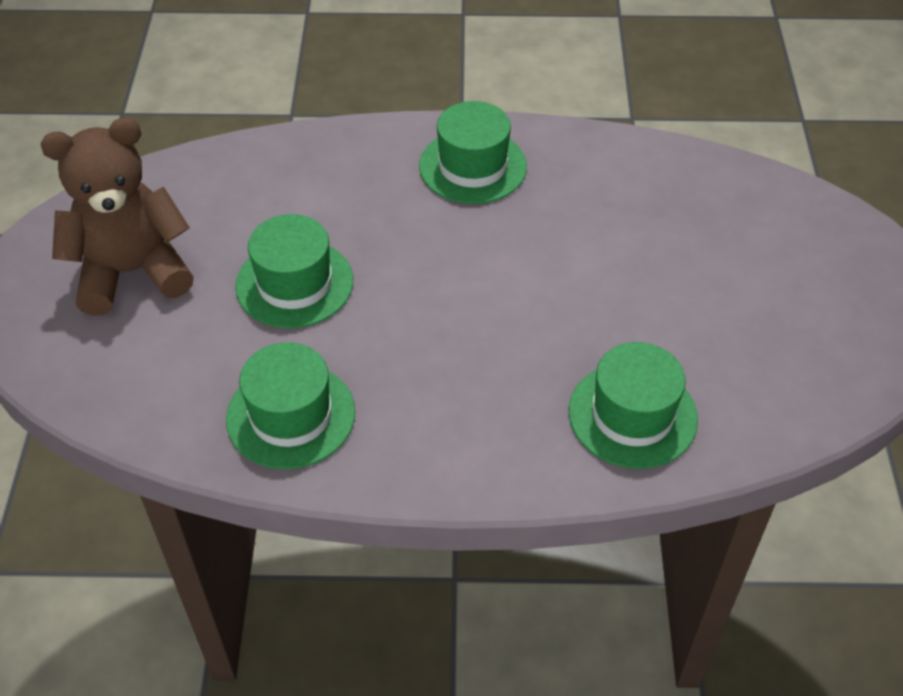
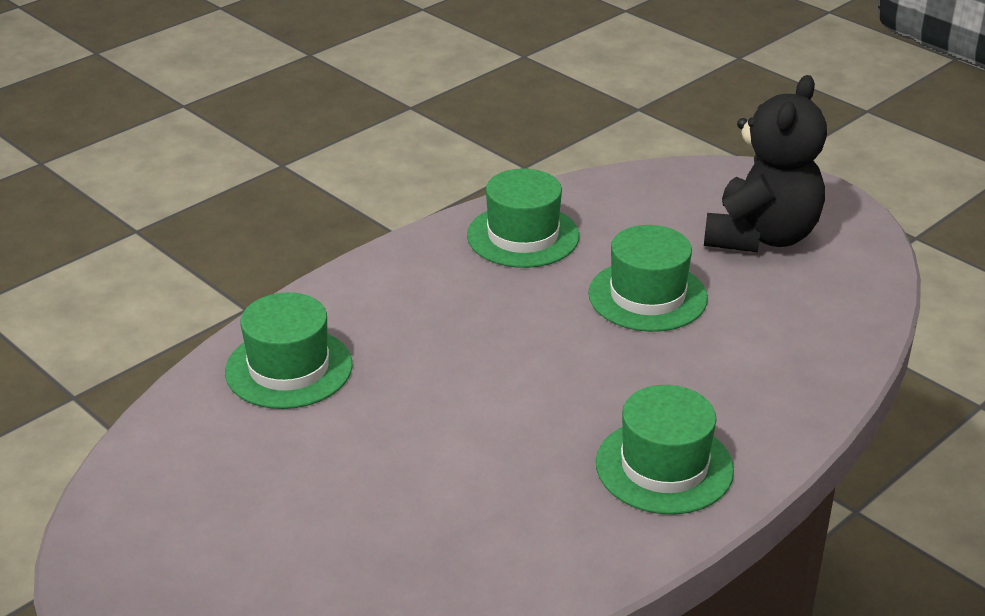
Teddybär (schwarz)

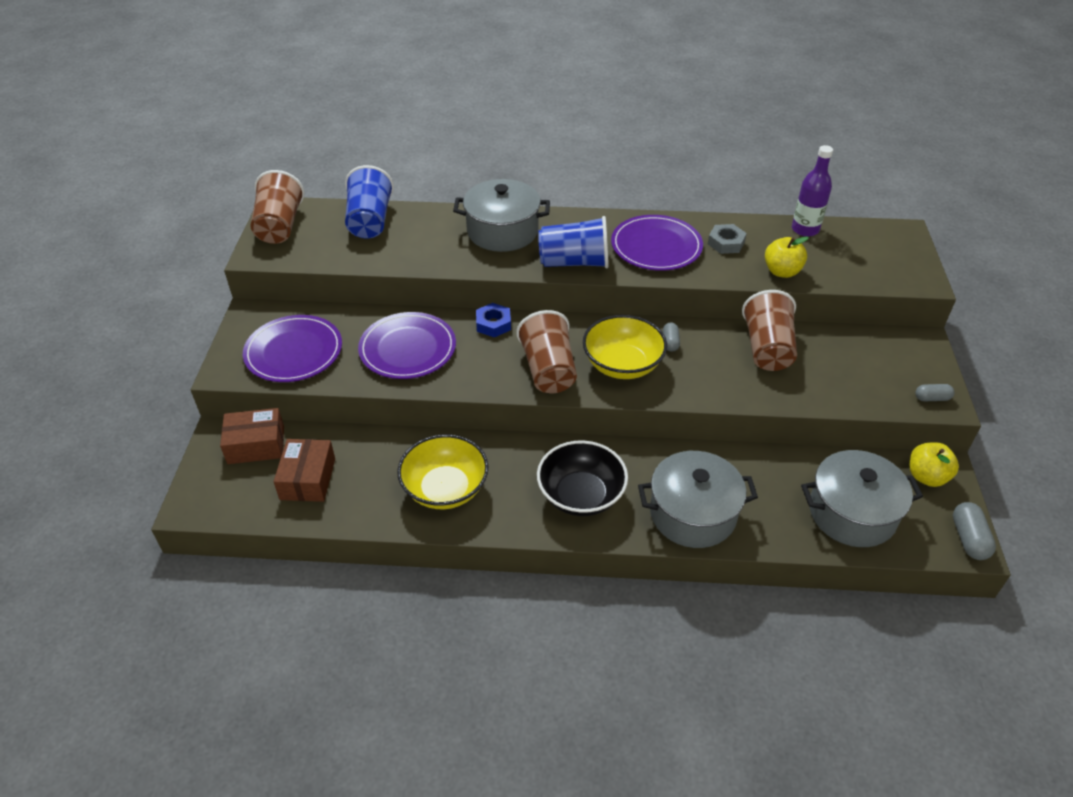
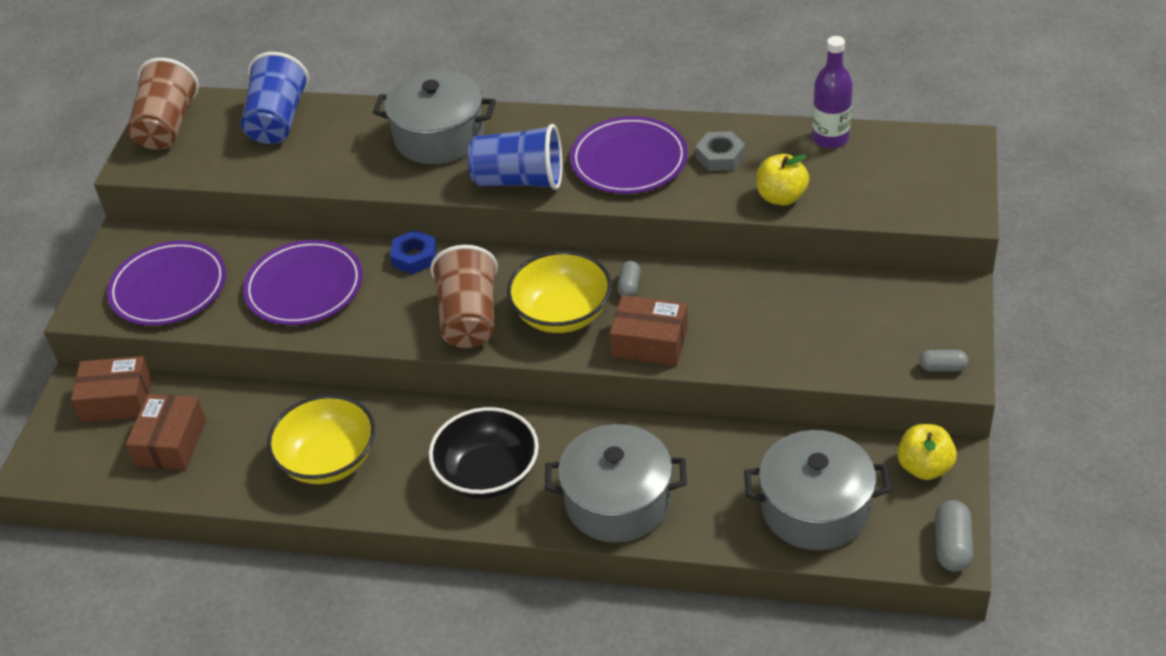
Schachtel (braun) (no. 3 from left)
Becher (braun) (no. 3 from left in the first image)

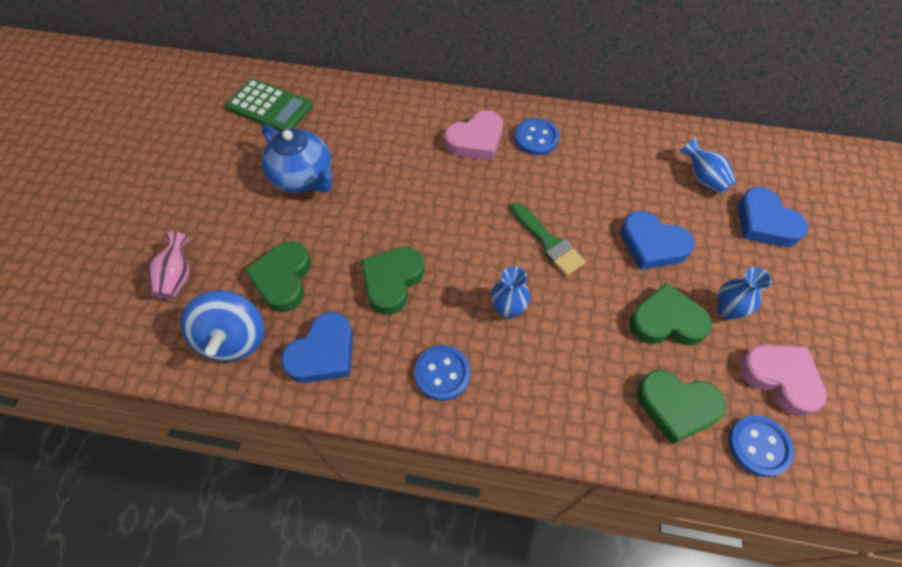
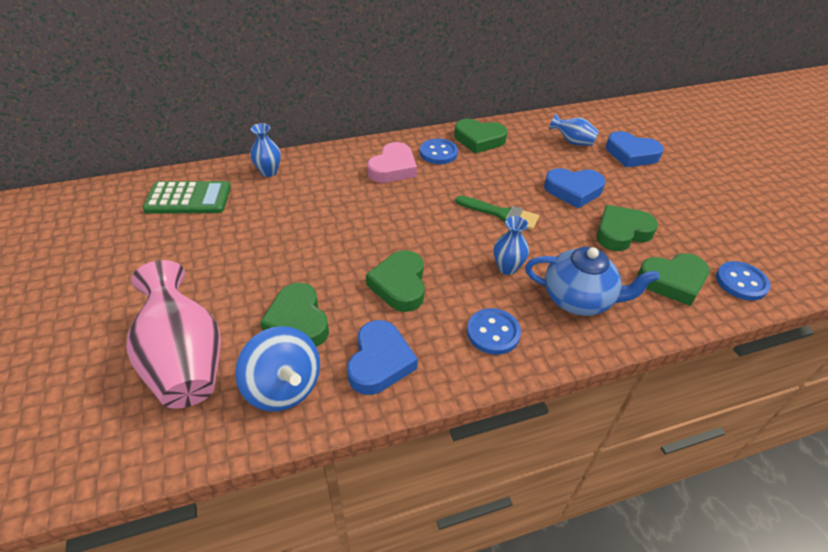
Vase (rosa)
Vase (blau) (no. 1 from left)
Herz (grün) (no. 3 from left)
Teekanne (blau)
Herz (rosa) (no. 2 from left in the first image)

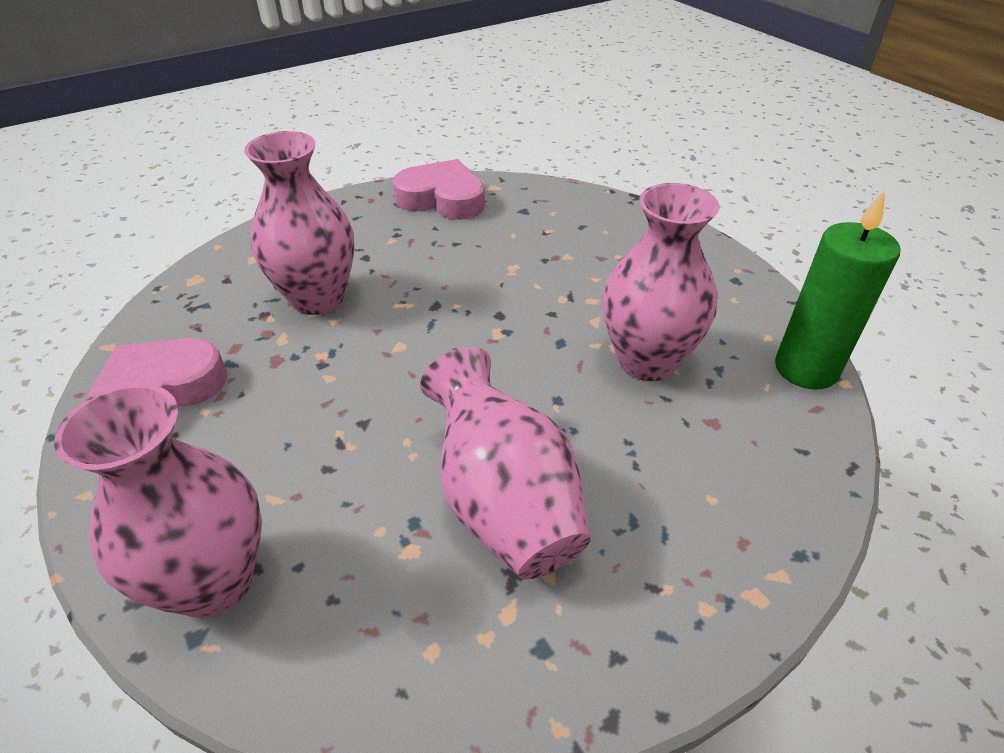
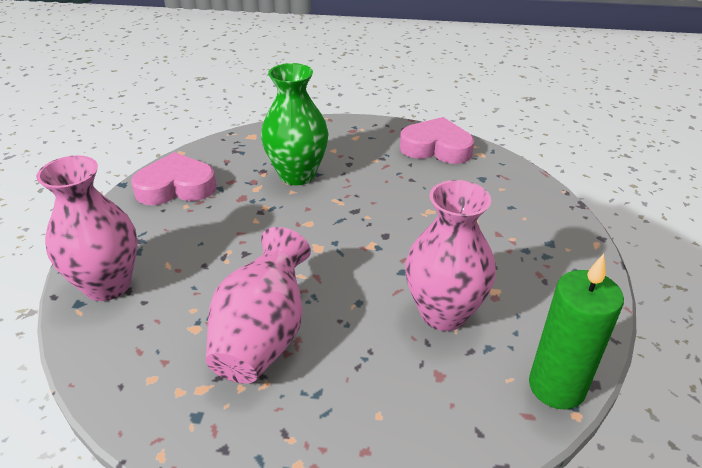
Vase (grün)
Herz (rosa) (no. 2 from left)

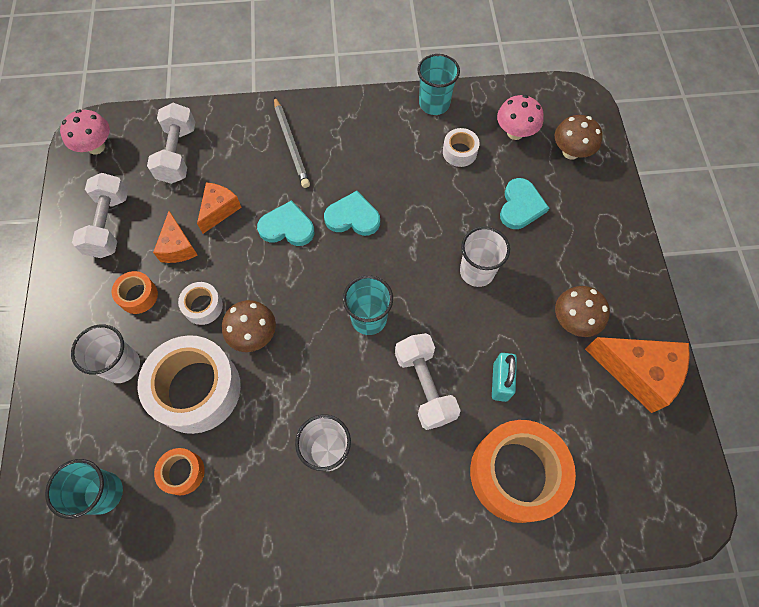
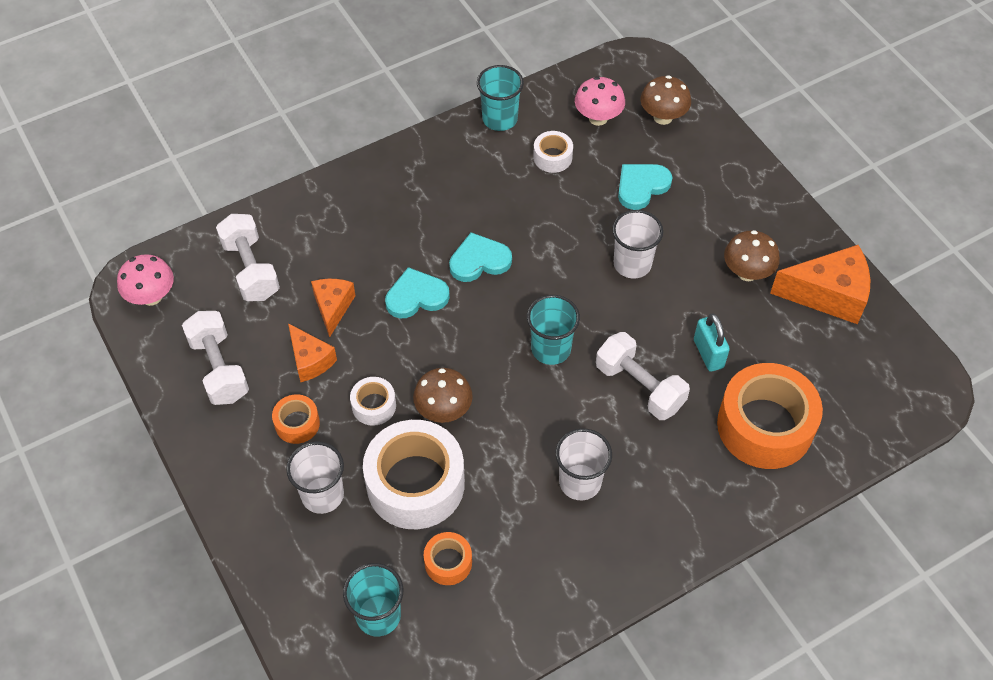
Herz (türkis) (no. 3 from left)
Bleistift (grau)

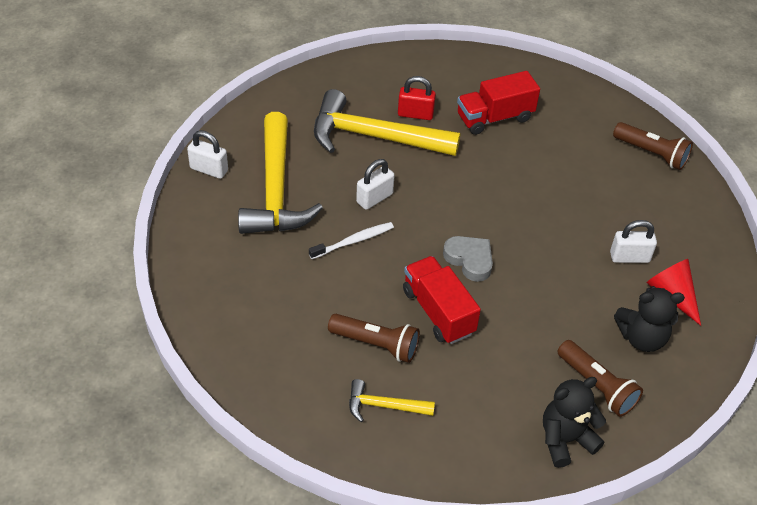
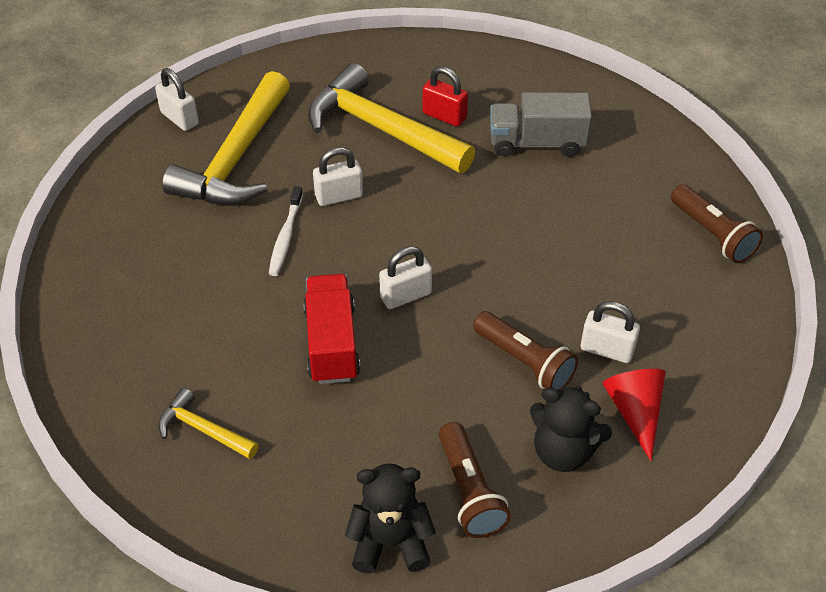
Zahnbürste (weiß)
Vorhängeschloss (weiß) (no. 3 from left)
Taschenlampe (braun) (no. 2 from left)
Lastwagen (grau)

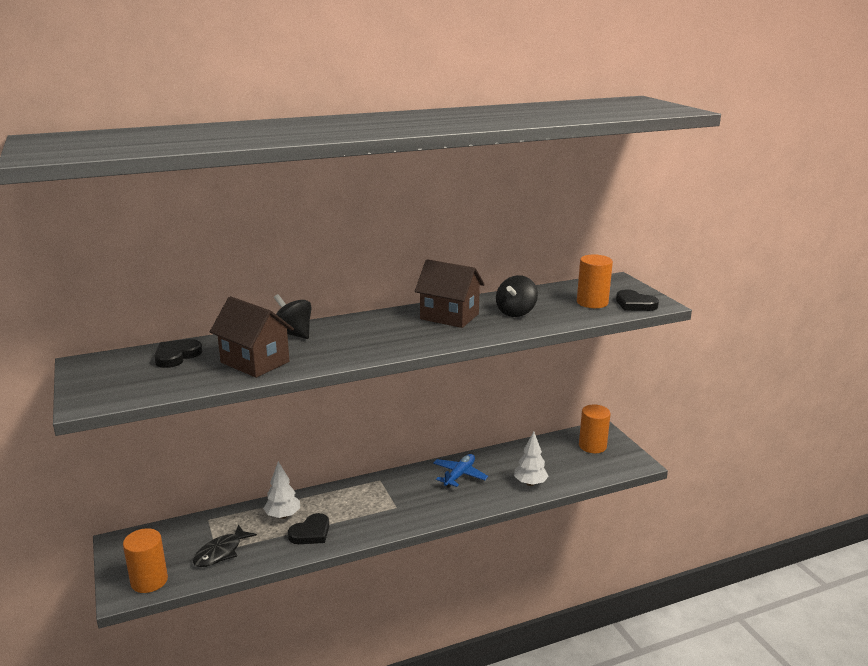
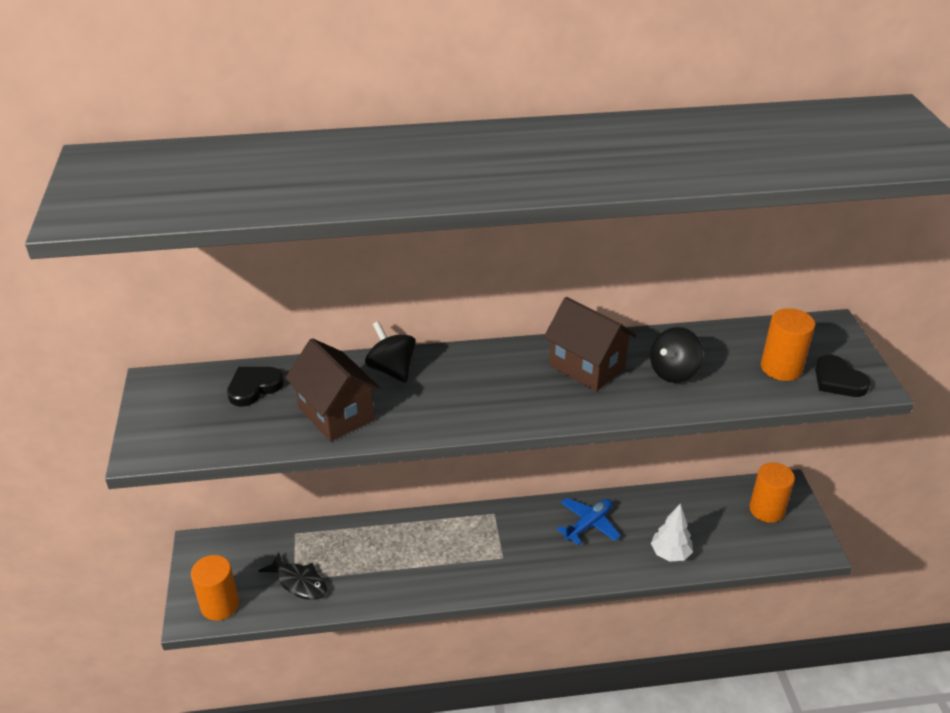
Fisch (schwarz)
Baum (weiß) (no. 1 from left in the first image)
Herz (schwarz) (no. 2 from left in the first image)

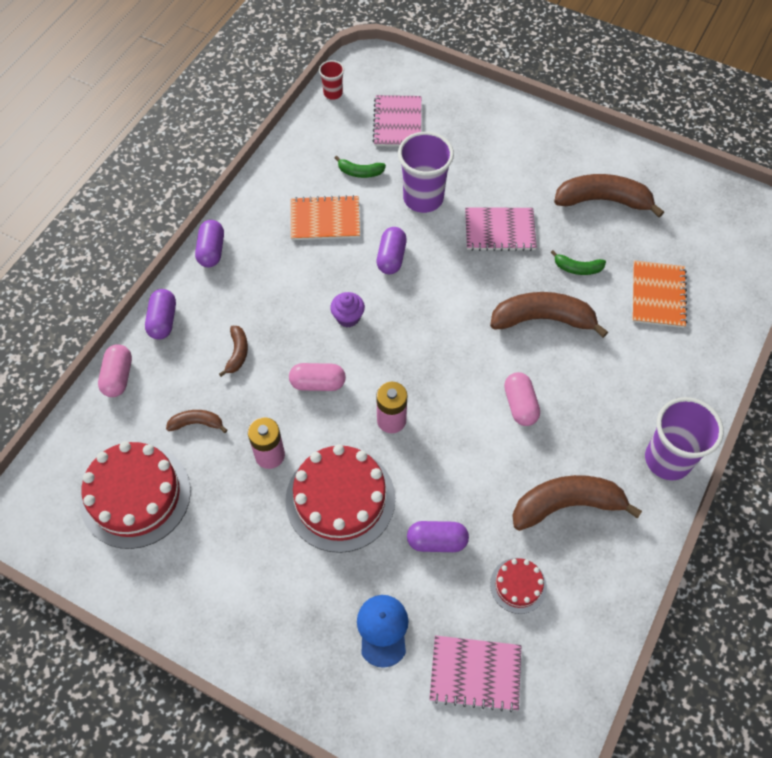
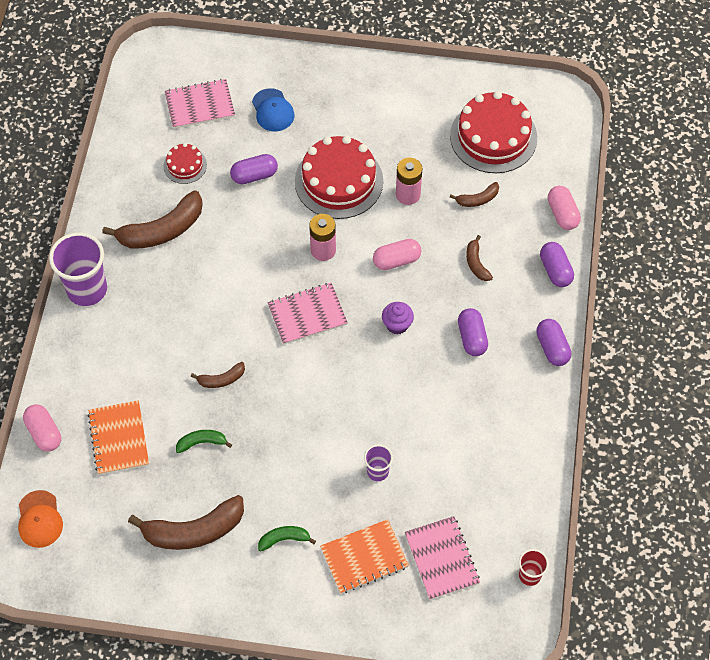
Kappe (orange)
Kapsel (rosa) (no. 1 from left)
Banane (braun) (no. 3 from left)
Banane (grün) (no. 2 from left)
Notizbuch (rosa) (no. 2 from left)
Notizbuch (orange) (no. 2 from left)
Becher (lila) (no. 2 from left)
Kapsel (lila) (no. 2 from left)

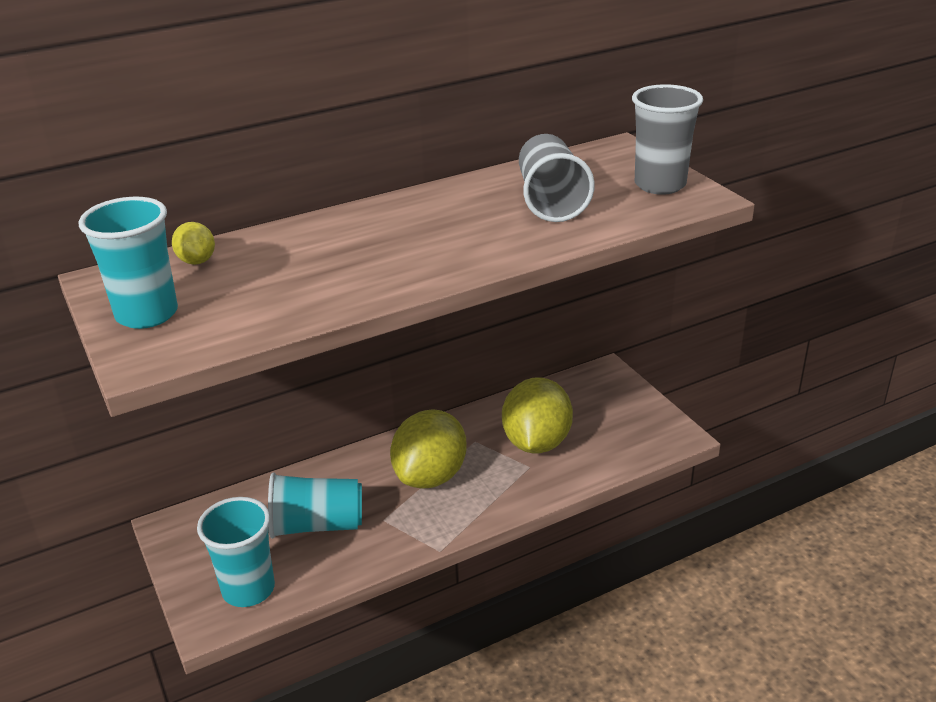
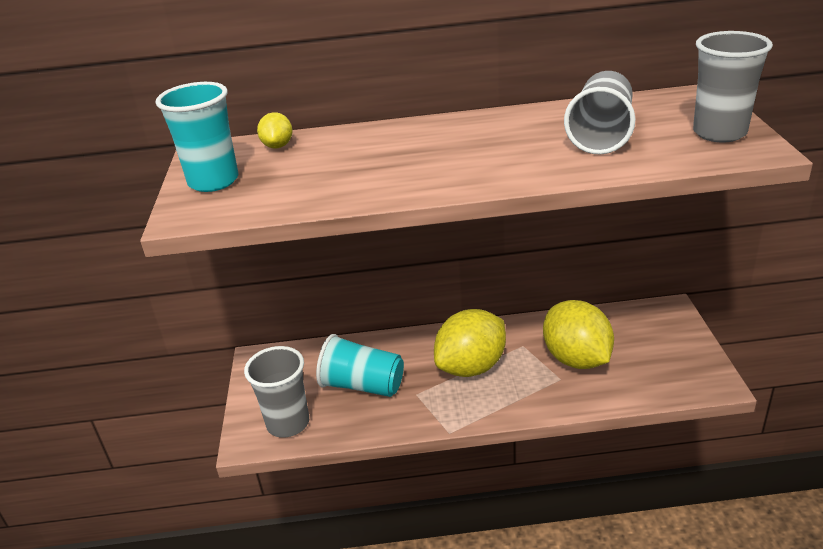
Becher (grau) (no. 1 from left)
Zitrone (gelb) (no. 3 from left)

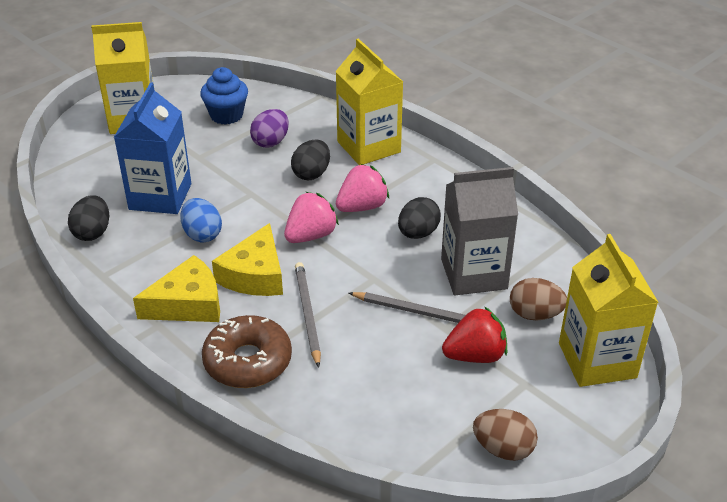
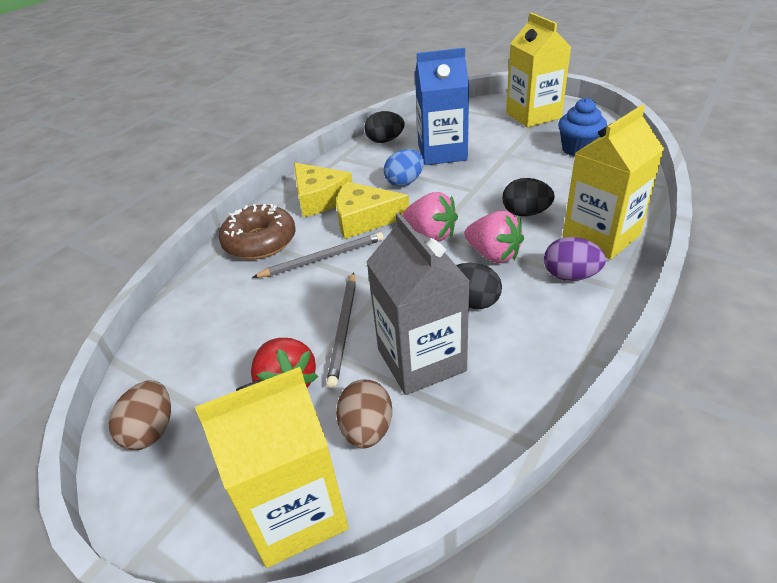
Ei (lila)

